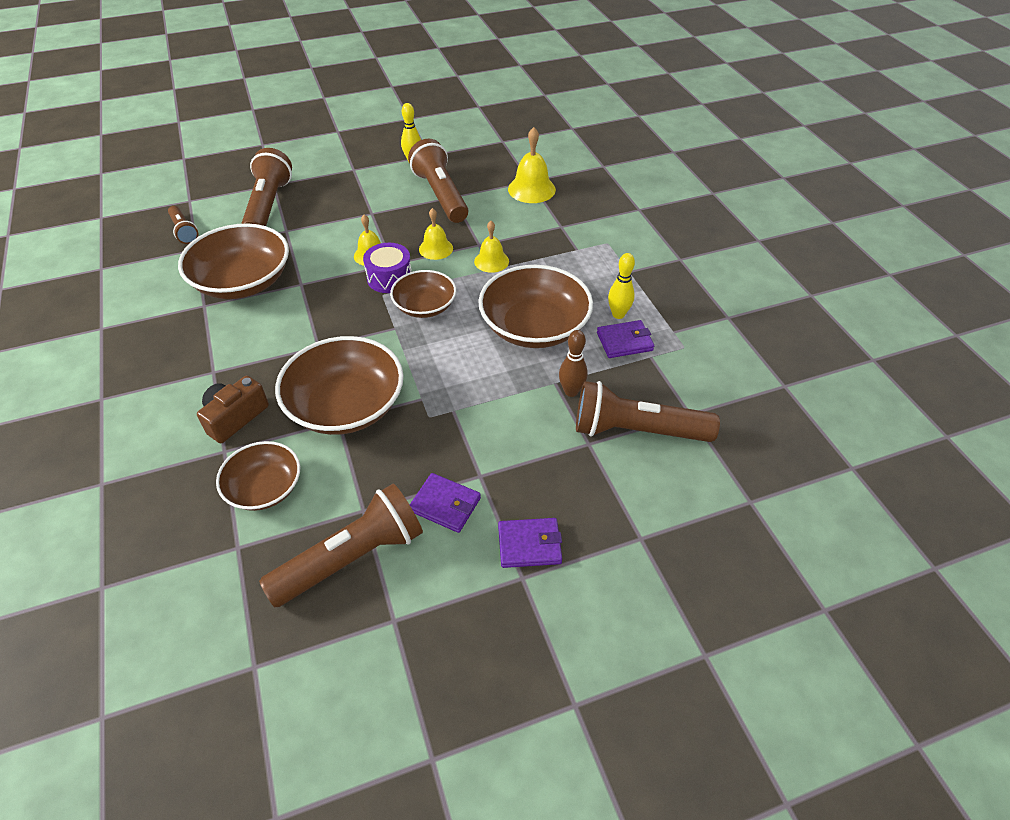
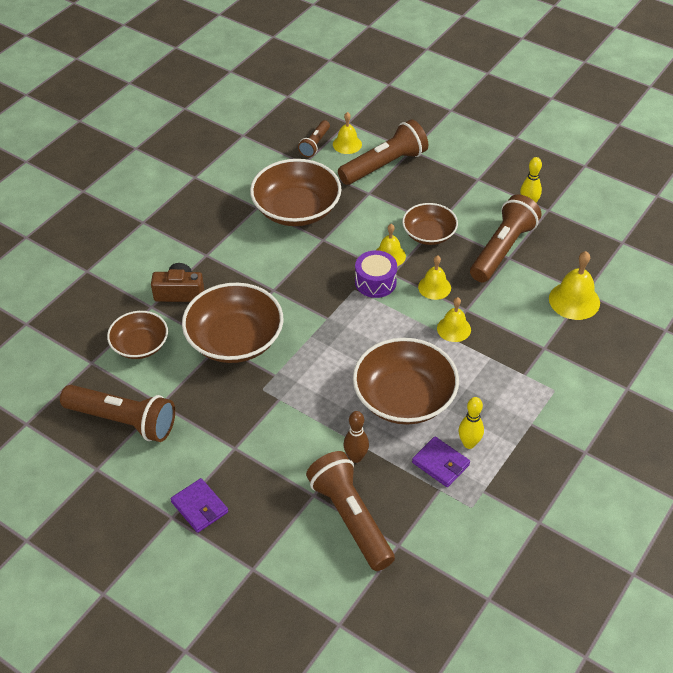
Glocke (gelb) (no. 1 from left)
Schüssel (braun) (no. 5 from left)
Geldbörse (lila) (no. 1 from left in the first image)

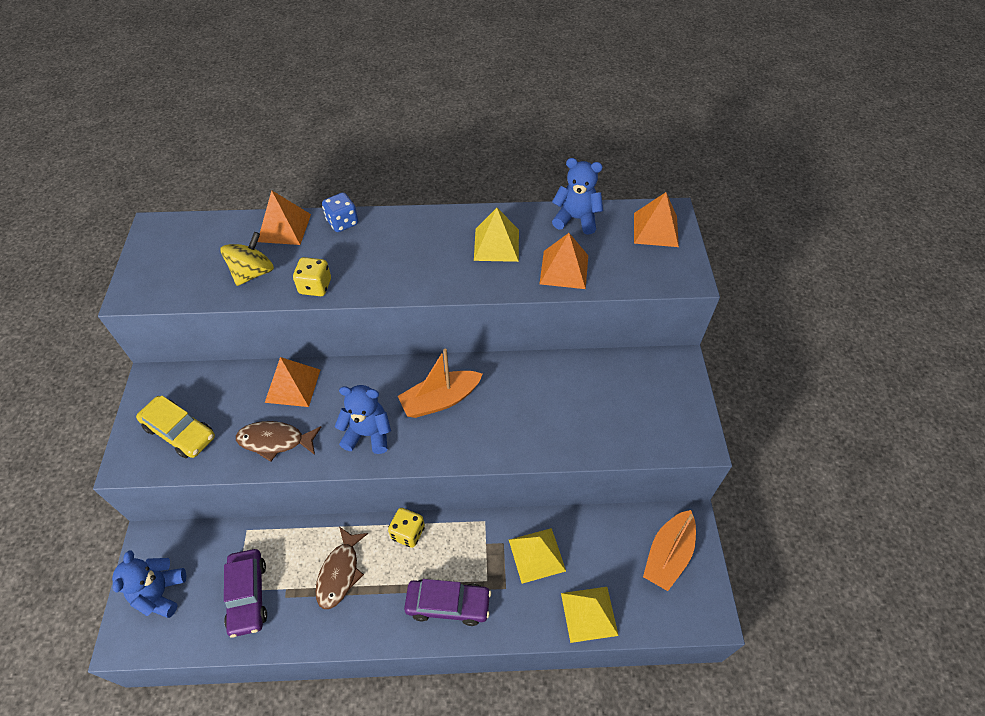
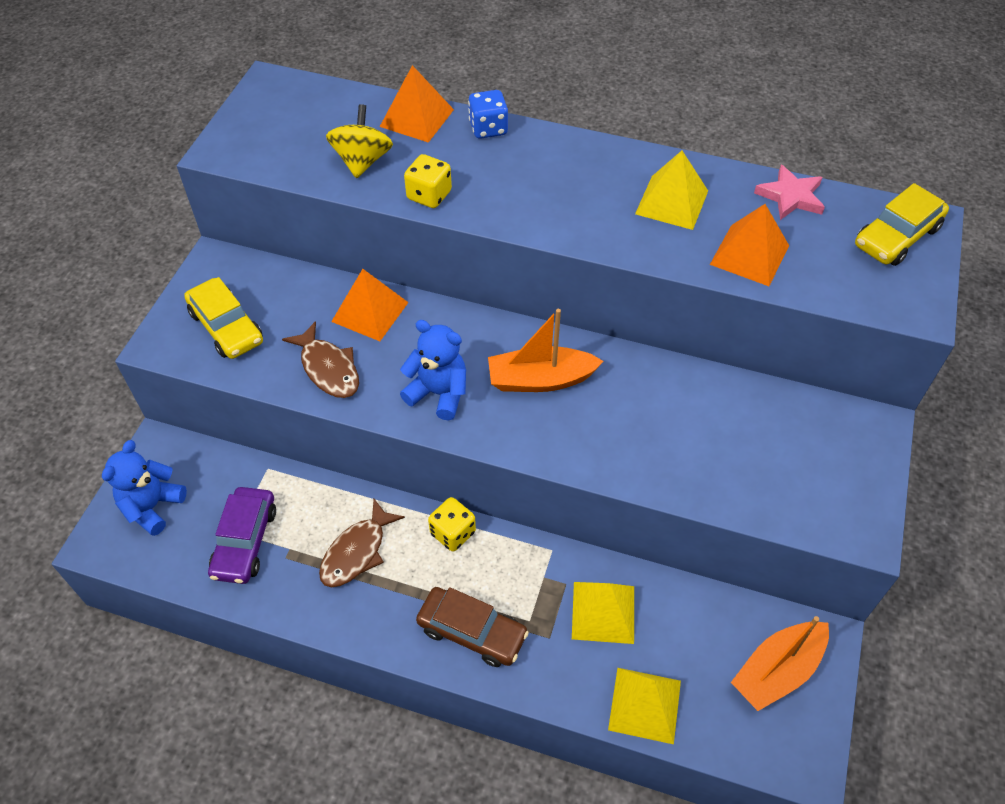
Fisch (braun) (no. 1 from left)
Kreisel (gelb)
Auto (braun)
Stern (rosa)
Auto (gelb) (no. 2 from left)

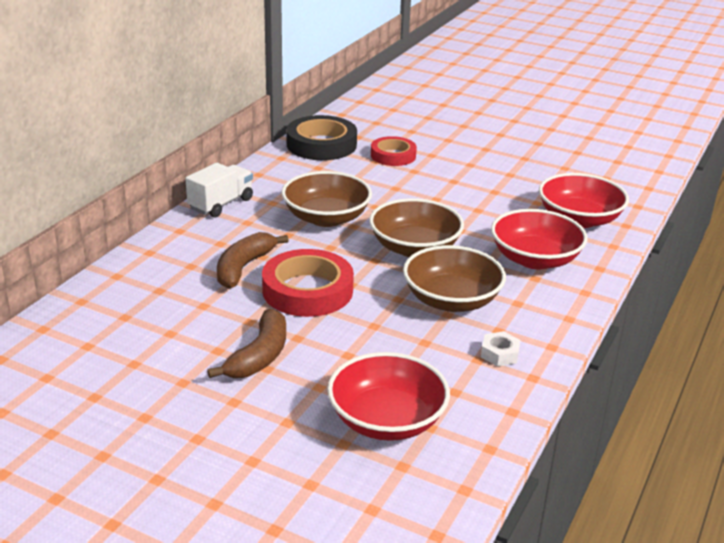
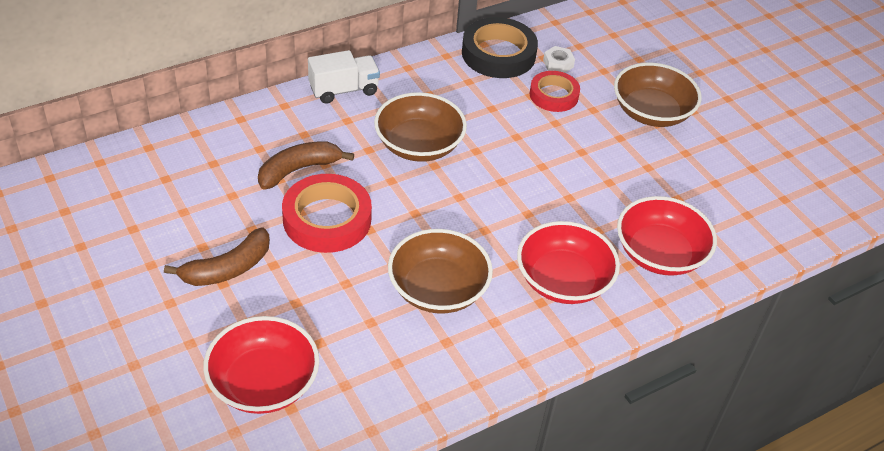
Sechskantmutter (weiß)
Schüssel (braun) (no. 3 from left)

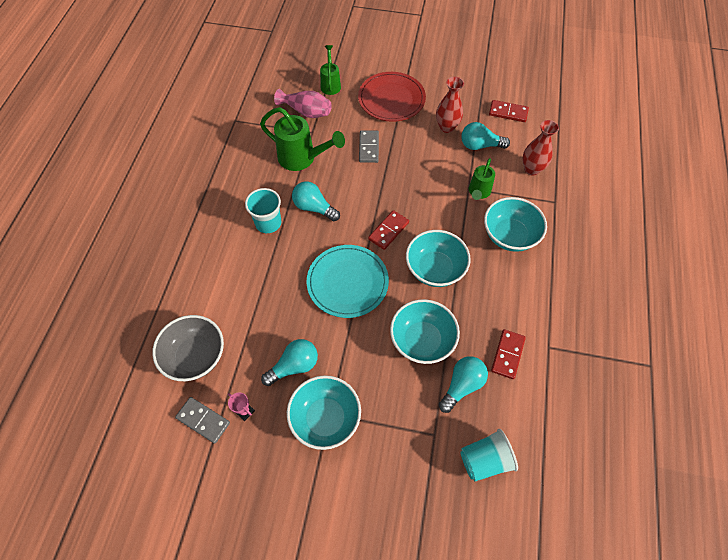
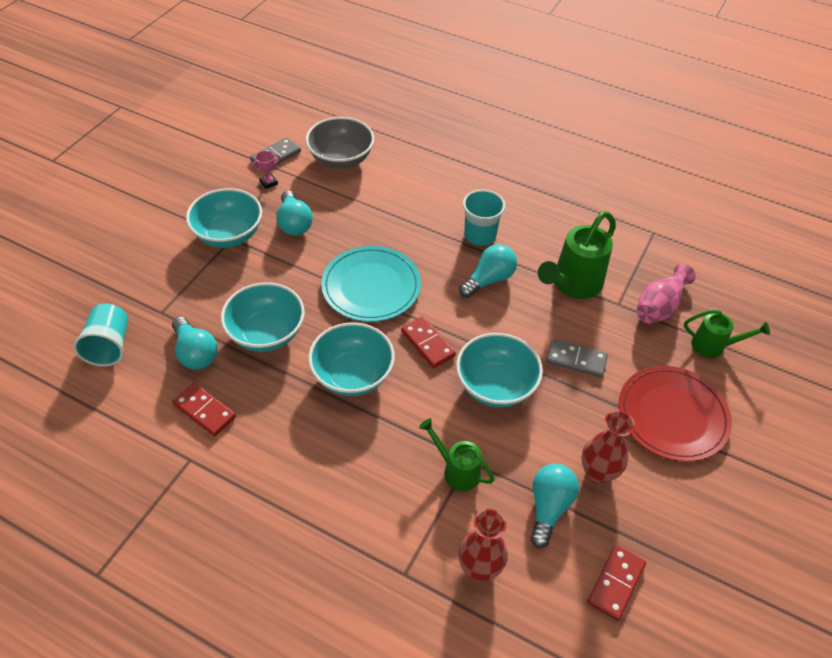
Schüssel (türkis) (no. 4 from left)

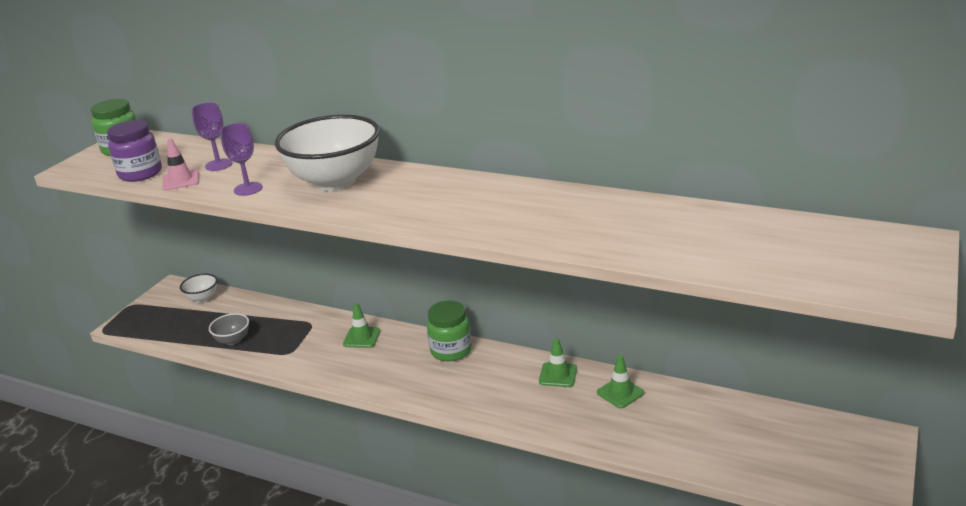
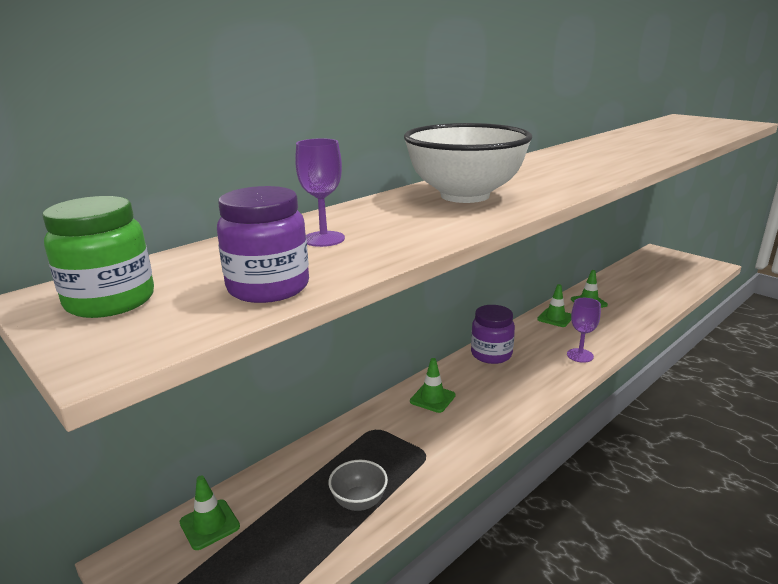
Leitkegel (grün) (no. 1 from left)
Einmachglas (lila) (no. 2 from left)
Kelch (lila) (no. 2 from left)
Leitkegel (rosa)

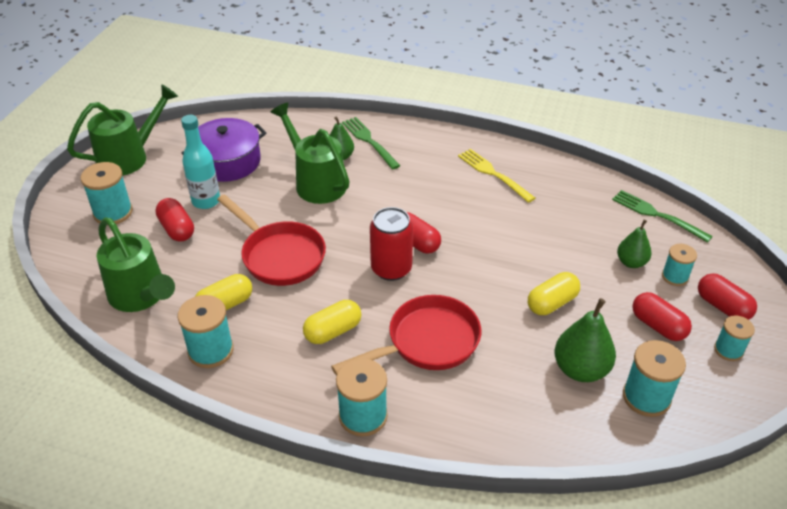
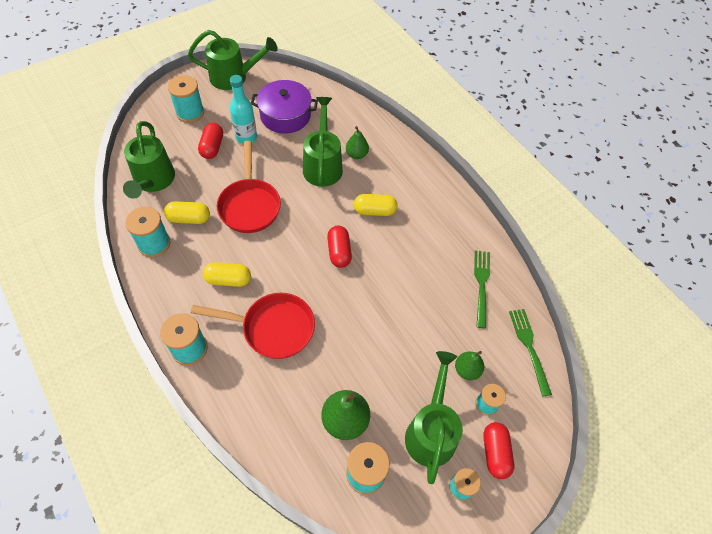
Kapsel (gelb) (no. 3 from left)
Gießkanne (grün) (no. 4 from left)
Gabel (grün) (no. 1 from left)
Dose (rot)
Gabel (gelb)

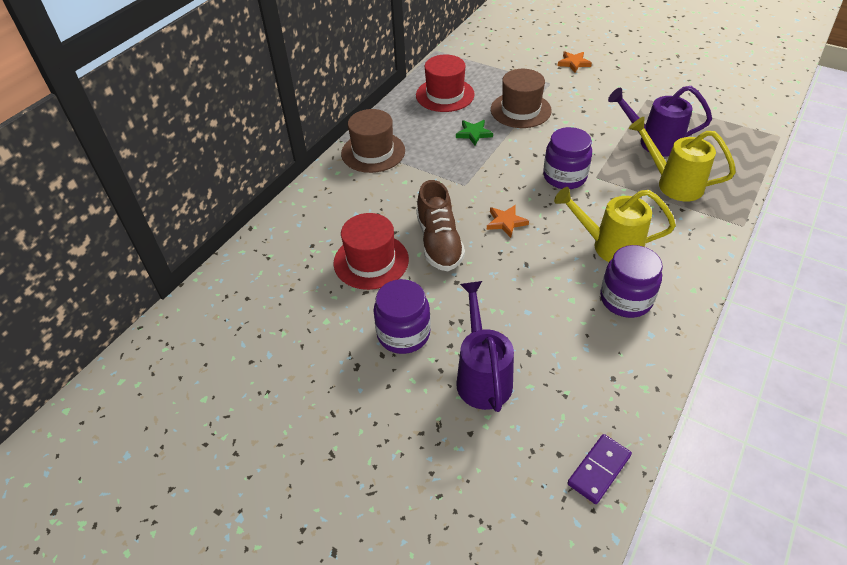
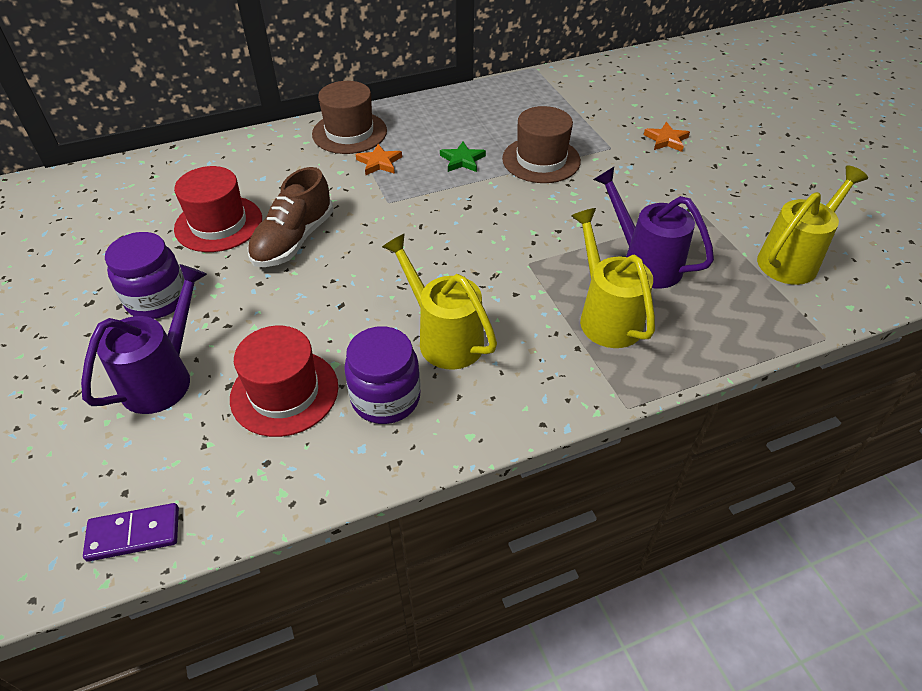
Hut (rot) (no. 2 from left)
Stern (orange) (no. 1 from left)
Gießkanne (gelb) (no. 3 from left)
Einmachglas (lila) (no. 2 from left in the first image)

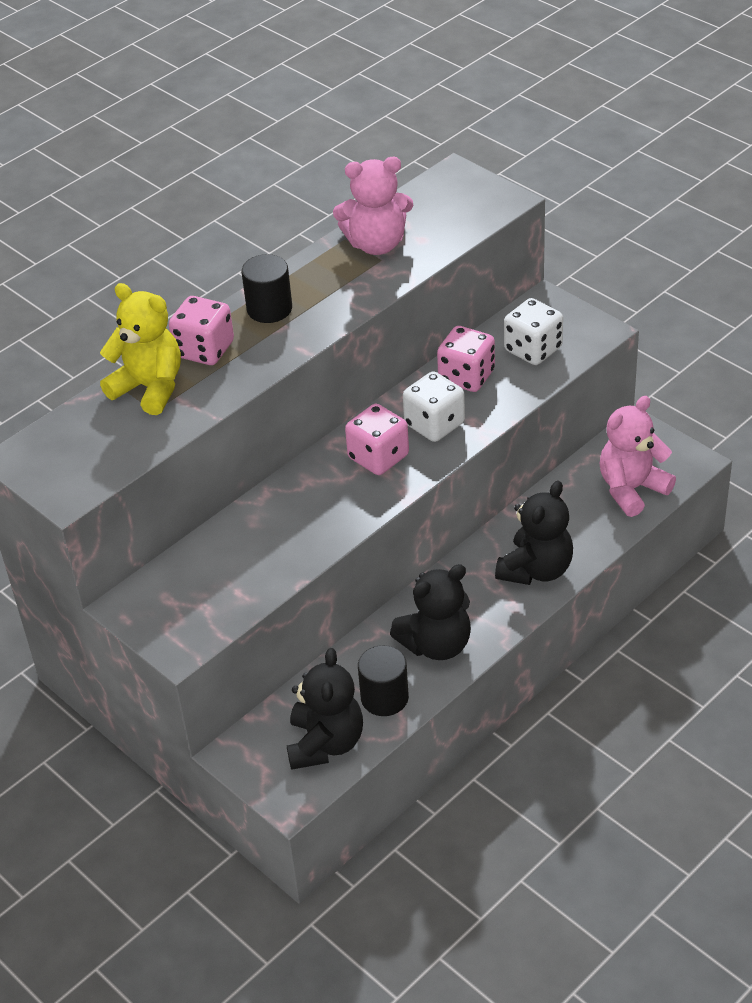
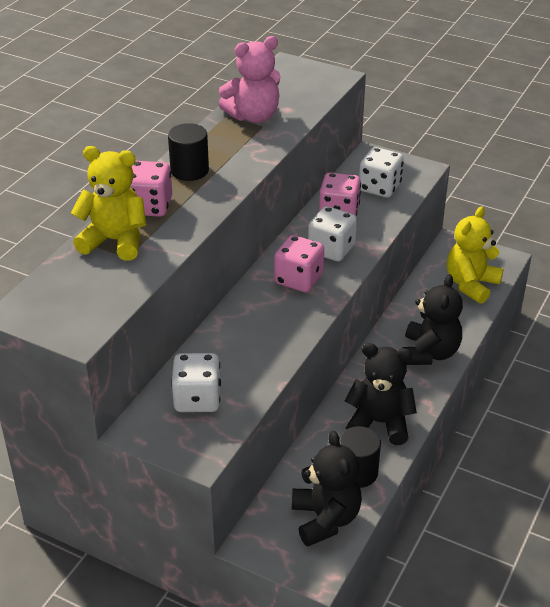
Spielwürfel (weiß) (no. 1 from left)
Teddybär (schwarz) (no. 2 from left)
Teddybär (gelb) (no. 2 from left)

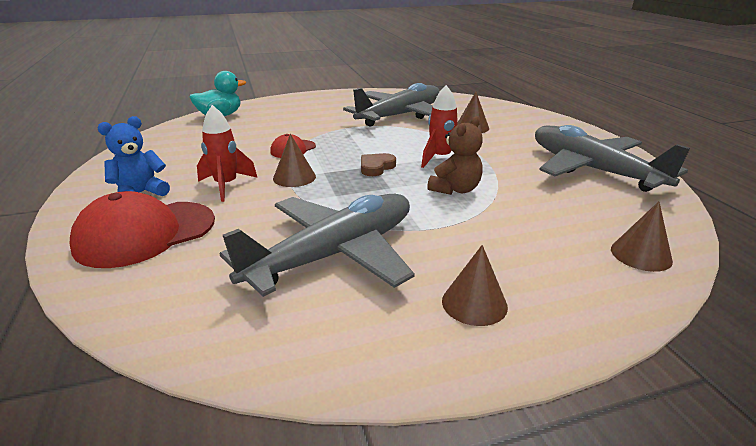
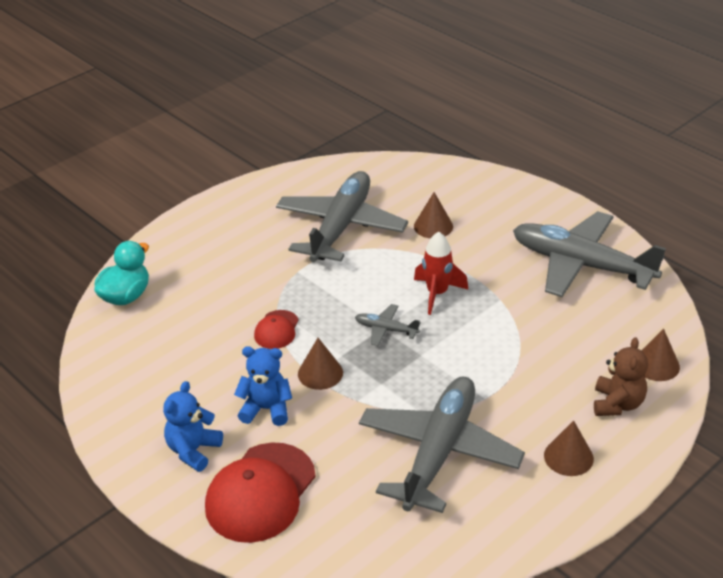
Teddybär (blau) (no. 2 from left)
Flugzeug (grau) (no. 2 from left)
Teddybär (braun)

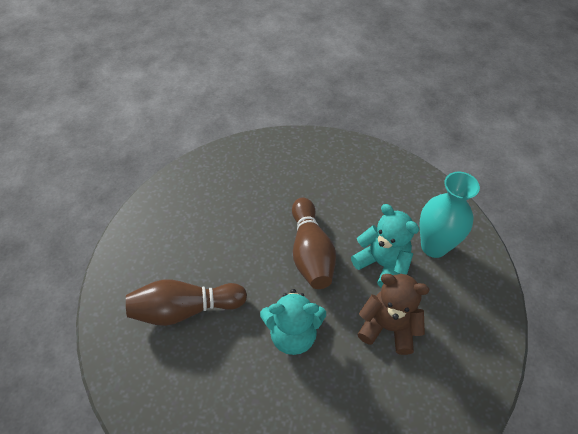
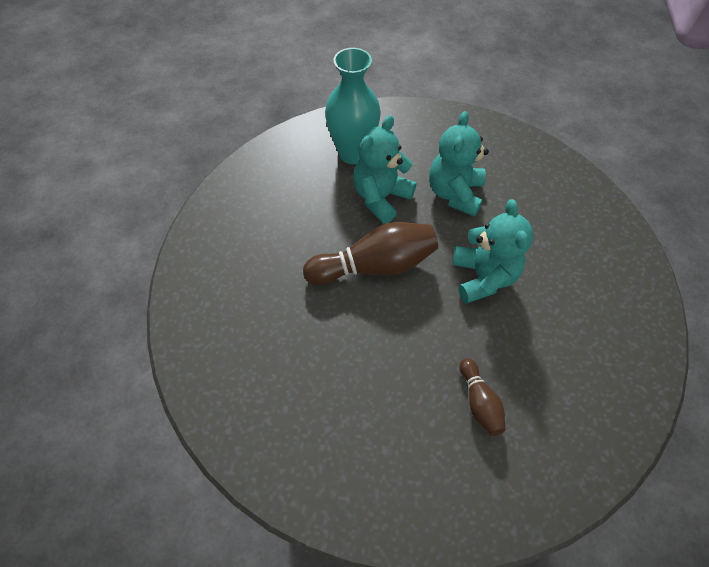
Teddybär (türkis) (no. 2 from left)
Bowlingkegel (braun) (no. 2 from left)

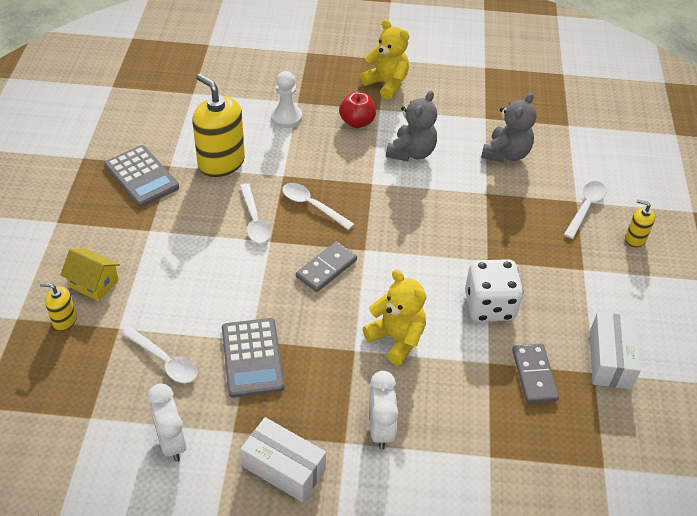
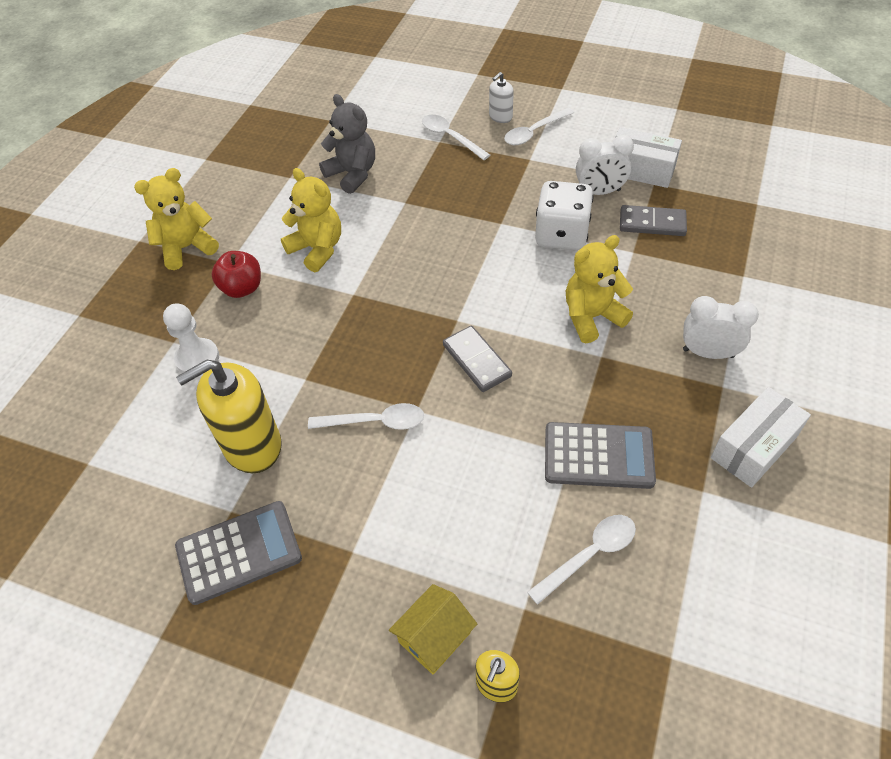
Teddybär (gelb) (no. 2 from left)
Seifenspender (weiß)
Löffel (weiß) (no. 3 from left)
Wecker (weiß) (no. 1 from left)

